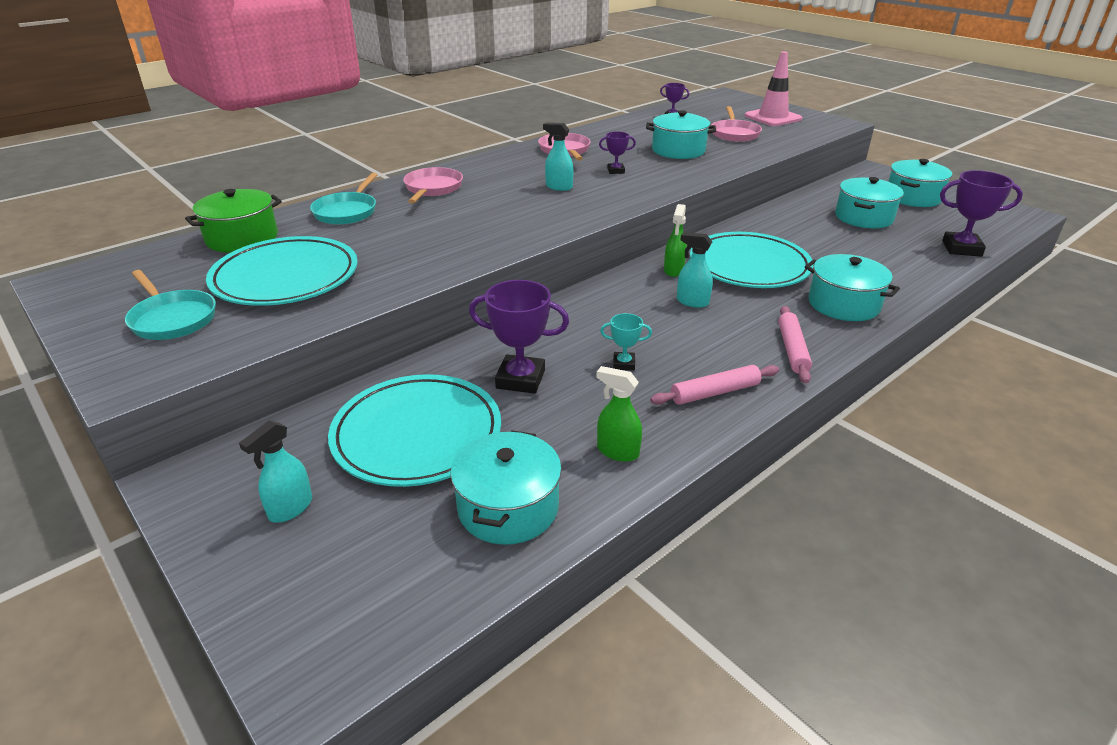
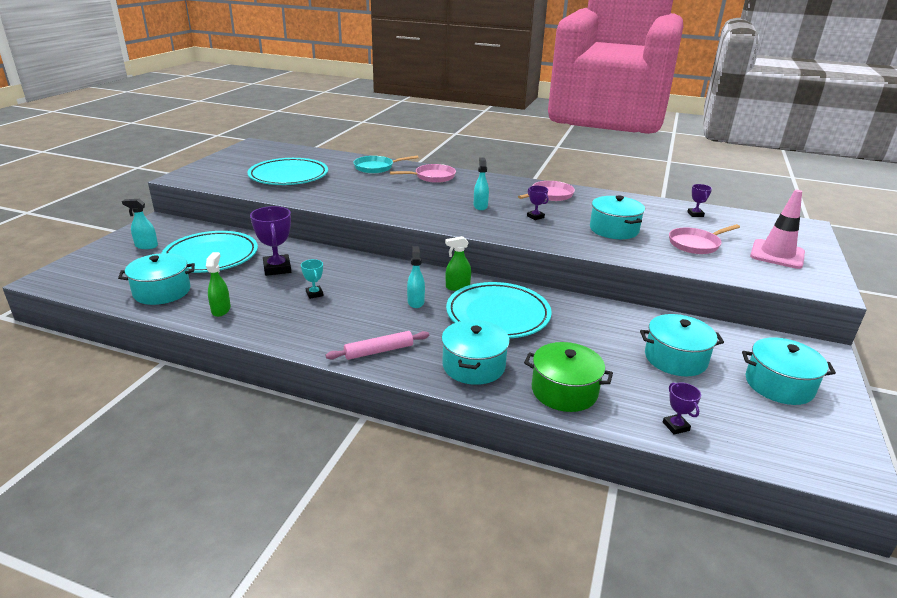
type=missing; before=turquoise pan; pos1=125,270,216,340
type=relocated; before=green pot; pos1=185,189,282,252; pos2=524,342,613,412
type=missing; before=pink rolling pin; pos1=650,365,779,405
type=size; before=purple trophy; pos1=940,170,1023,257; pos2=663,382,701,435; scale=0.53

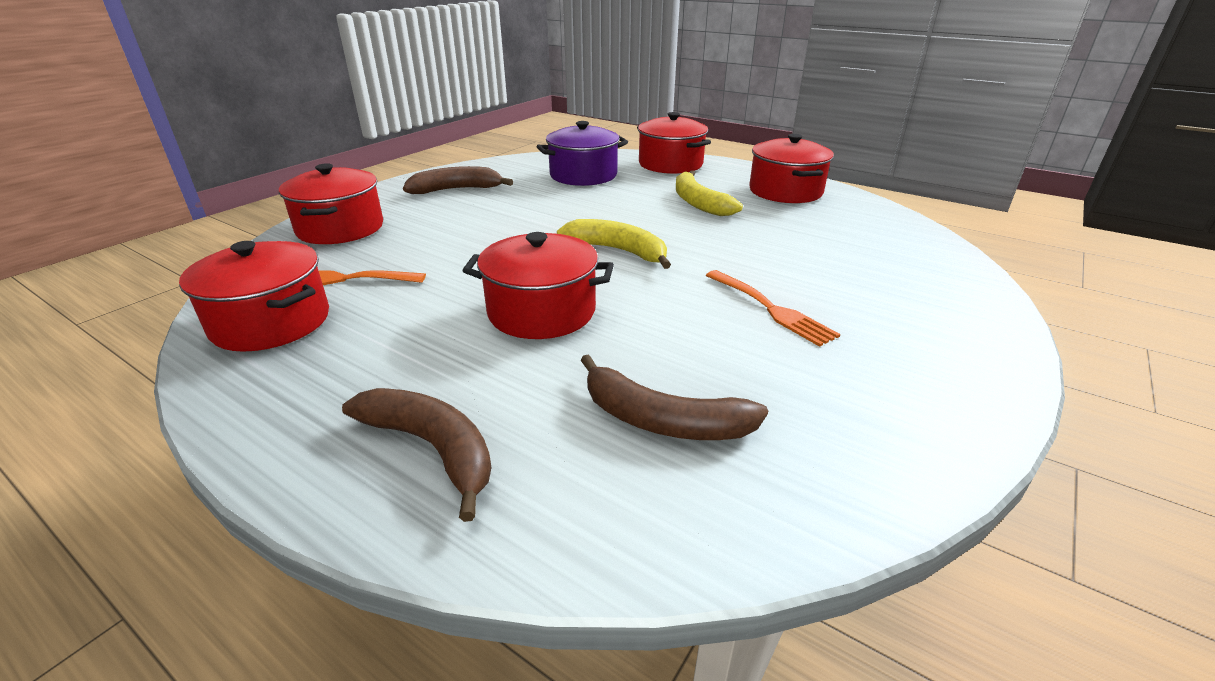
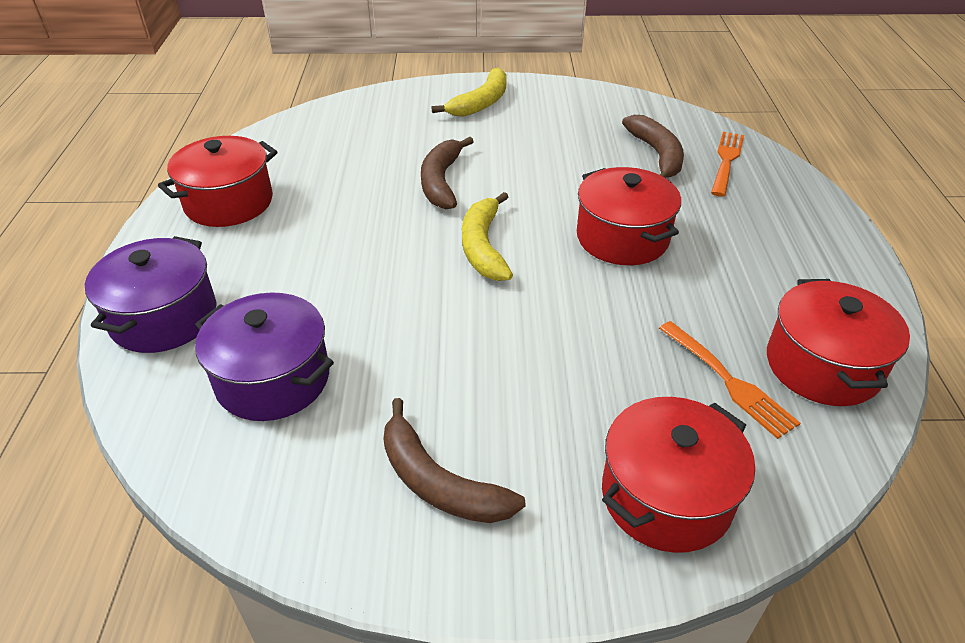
type=relocated; before=brown banana; pos1=342,388,491,522; pos2=421,137,474,209
type=colour; before=red pot; after=purple pot; pos1=637,112,711,174; pos2=85,236,216,353
type=relocated; before=yellow banana; pos1=676,170,743,216; pos2=431,67,507,117
type=relocated; before=orange fork; pos1=706,270,840,347; pos2=711,132,744,197

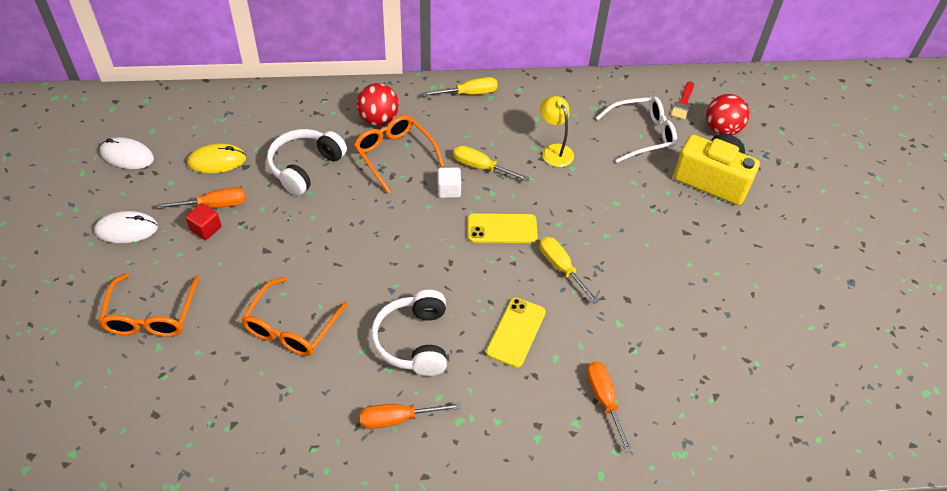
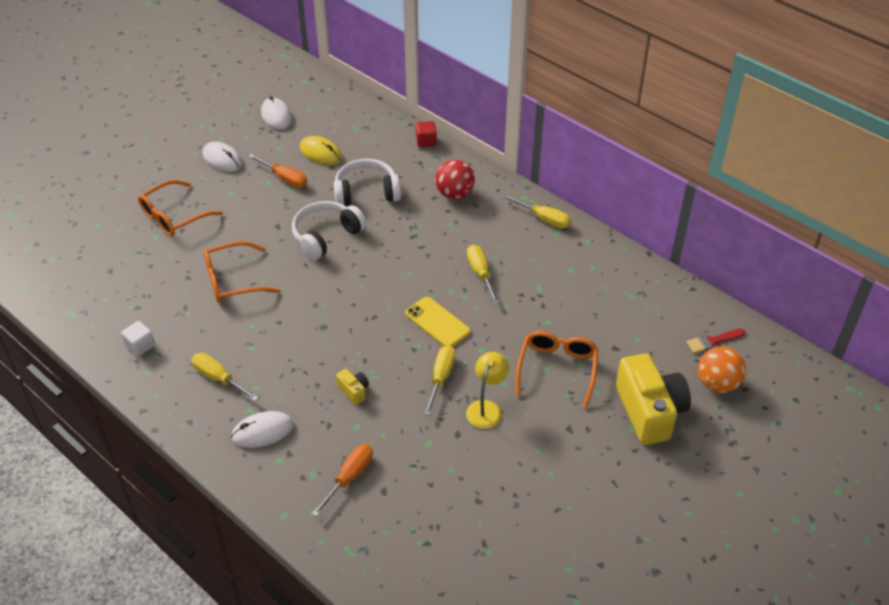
type=relocated; before=red cube; pos1=185,203,221,240; pos2=416,121,437,148
type=relocated; before=orange glasses; pos1=354,115,444,193; pos2=516,331,598,408
type=colour; before=orange screwdriver; after=yellow screwdriver; pos1=360,403,461,429; pos2=192,353,259,401
type=relocated; before=white headphones; pos1=371,290,447,376; pos2=292,201,367,260
type=relocated; before=white cube; pos1=438,168,461,198; pos2=121,321,155,356
type=exchanged; before=yellow phone; after=yellow camera; pos1=486,297,546,368; pos2=336,369,369,405
type=relocated; before=yellow lamp; pos1=540,96,574,167; pos2=466,352,509,429
type=missing; before=white glasses; pos1=596,97,677,163
type=colour; before=red ball; after=orange ball; pos1=706,94,749,135; pos2=698,346,746,393
type=appeared; after=white mouse; pos2=231,411,293,448

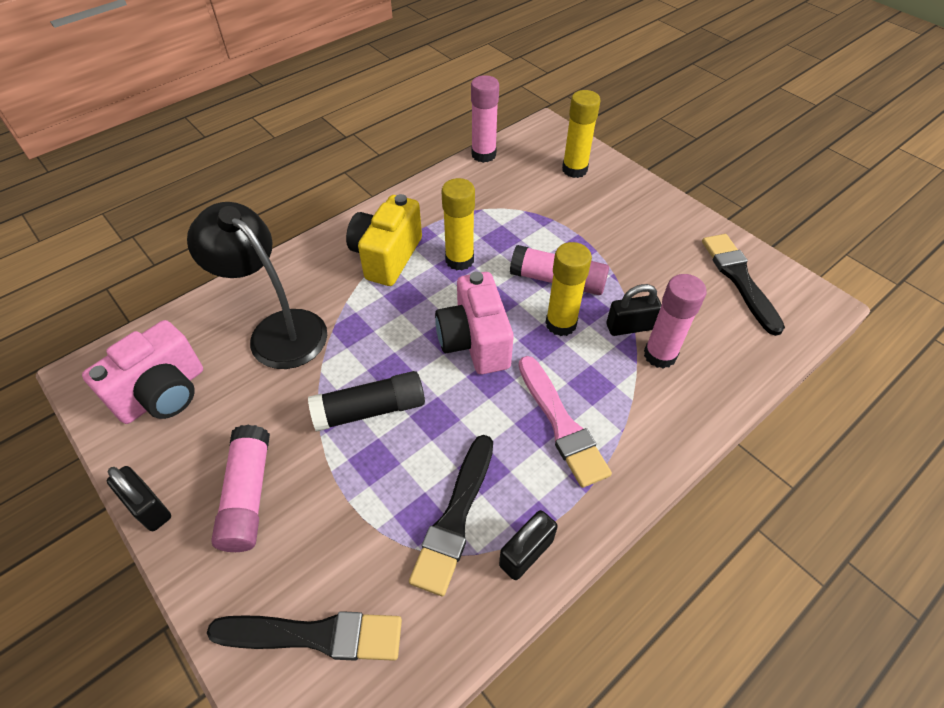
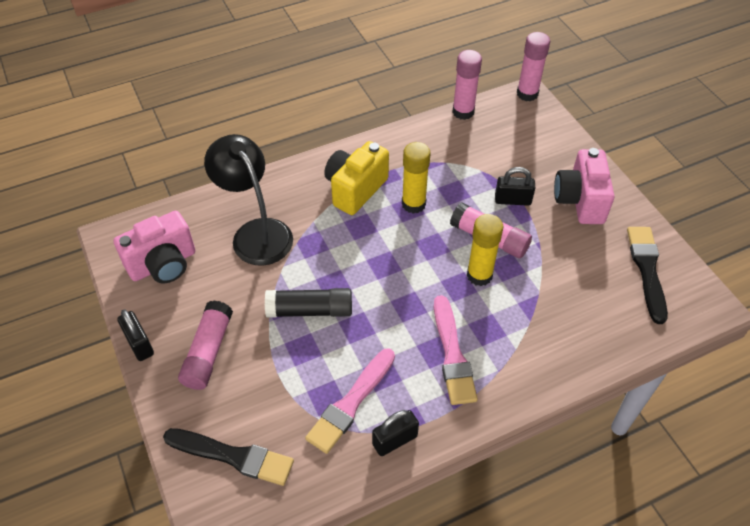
type=colour; before=black brush; after=pink brush; pos1=409,435,493,596; pos2=305,348,395,454
type=relocated; before=pink camera; pos1=435,271,514,374; pos2=554,148,615,224
type=missing; before=yellow glue stick; pos1=562,90,601,178
type=relocated; before=black padlock; pos1=606,284,662,336; pos2=495,167,535,206
type=relocated; before=pink glue stick; pos1=644,274,706,369; pos2=517,32,550,101

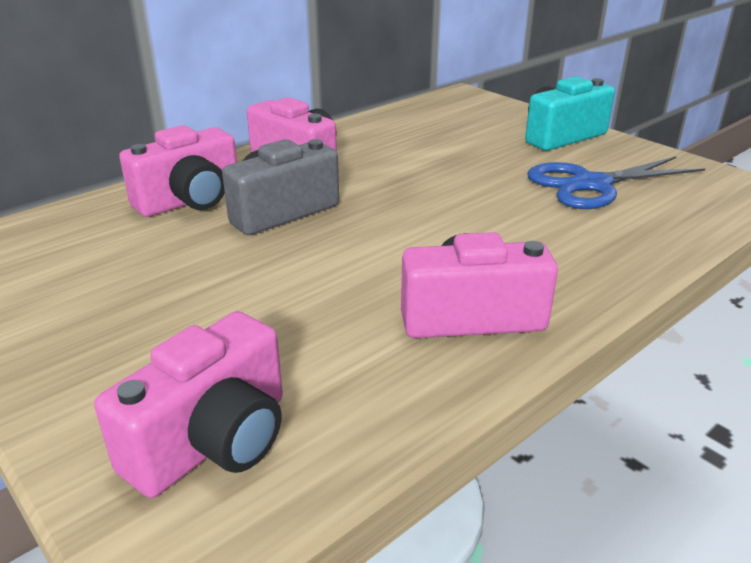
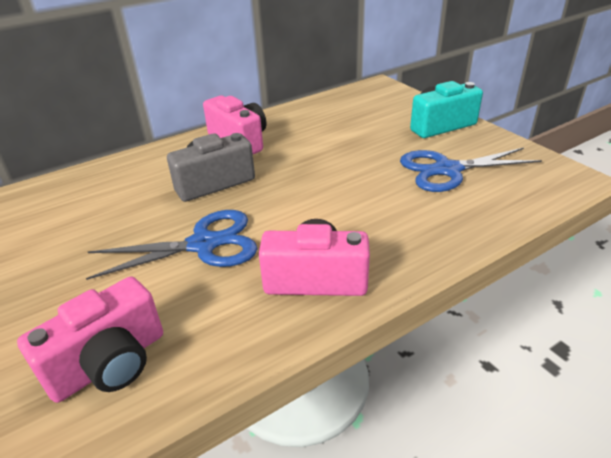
type=missing; before=pink camera; pos1=119,125,237,217
type=appeared; after=blue scissors; pos2=86,210,258,280

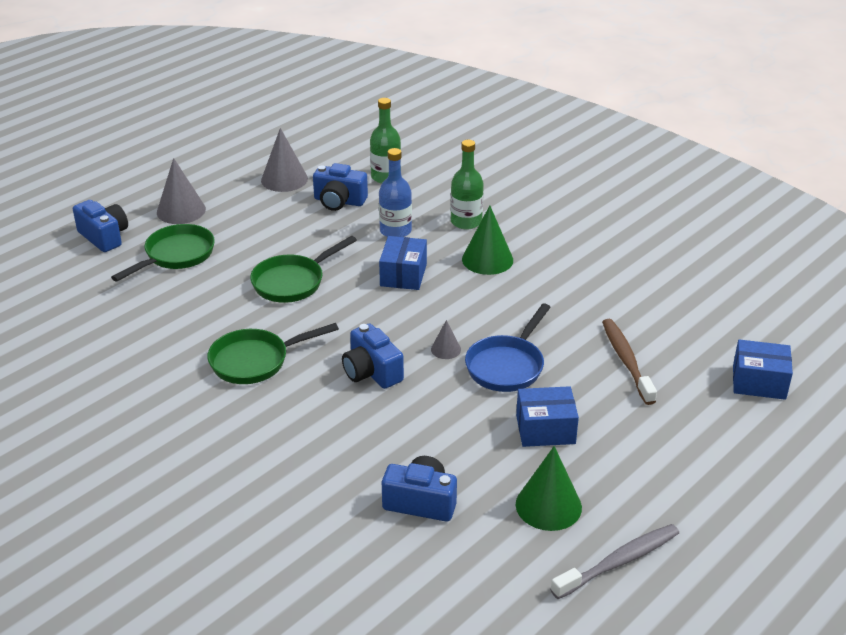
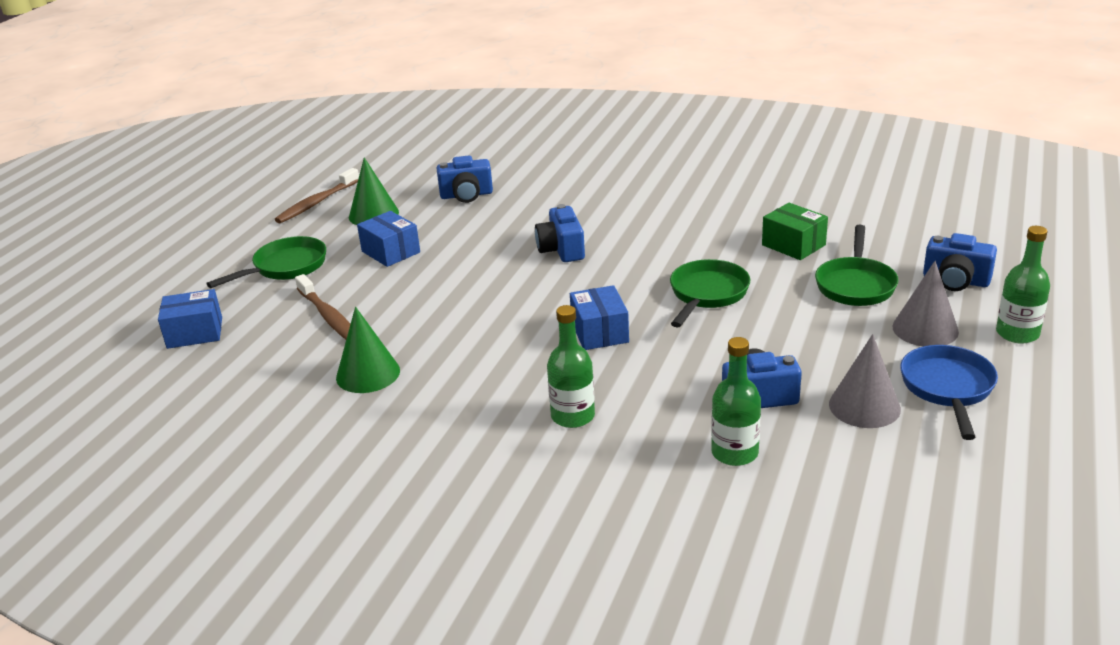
type=relocated; before=green pan; pos1=207,323,339,384; pos2=206,236,326,288
type=spun; before=blue camera; pos1=342,323,404,389; pos2=535,204,585,262; turn=-135
type=missing; before=blue bottle; pos1=379,148,412,237
type=missing; before=grey cone; pos1=431,320,461,359
type=relocated; before=green cone; pos1=462,205,513,275; pos2=336,307,400,393
type=relocated; before=blue pan; pos1=465,303,551,392; pos2=900,345,998,440
type=spun; before=blue box; pos1=516,386,579,447; pos2=357,211,420,267; turn=75
type=colour; before=grey toothbrush; after=brown toothbrush; pos1=550,524,679,599; pos2=275,168,359,224
type=appeared; after=green box; pos2=762,203,828,260
type=appeared; after=green bottle; pos2=996,226,1050,344

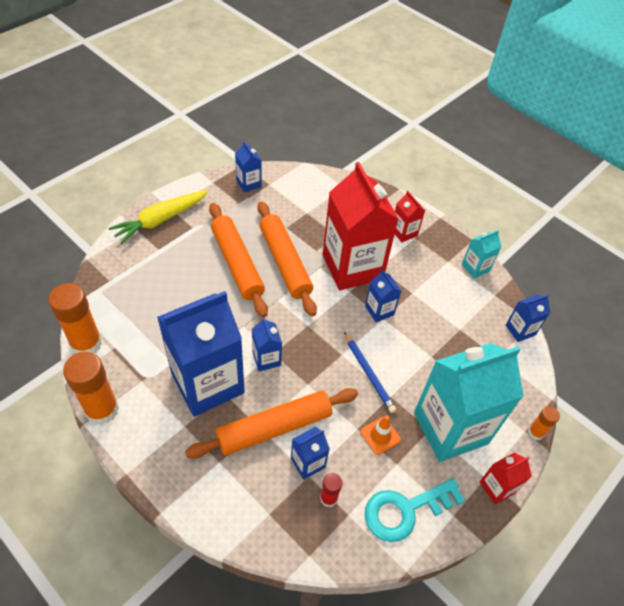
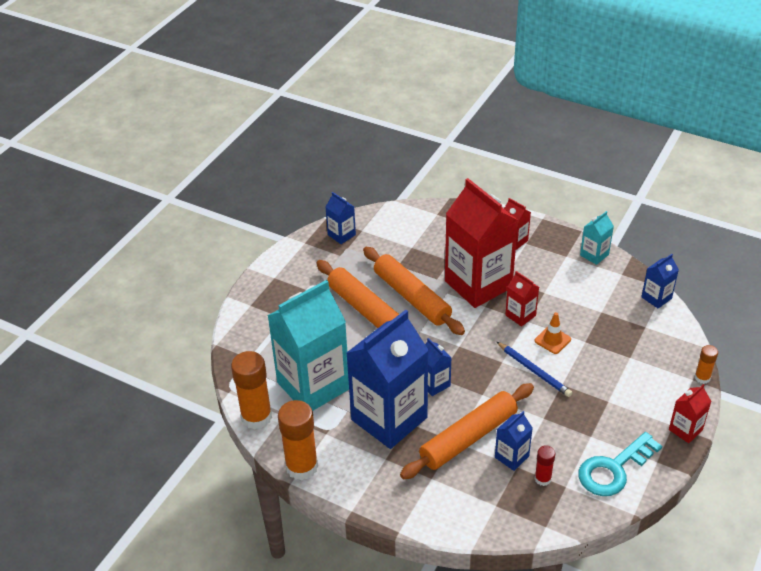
type=missing; before=yellow carrot; pos1=108,190,209,244
type=relocated; before=orange traffic cone; pos1=360,415,401,455; pos2=535,312,571,354
type=colour; before=blue carton; after=red carton; pos1=365,269,401,322; pos2=505,271,539,327
type=relocated; before=turquoise carton; pos1=414,343,524,462; pos2=267,280,349,411

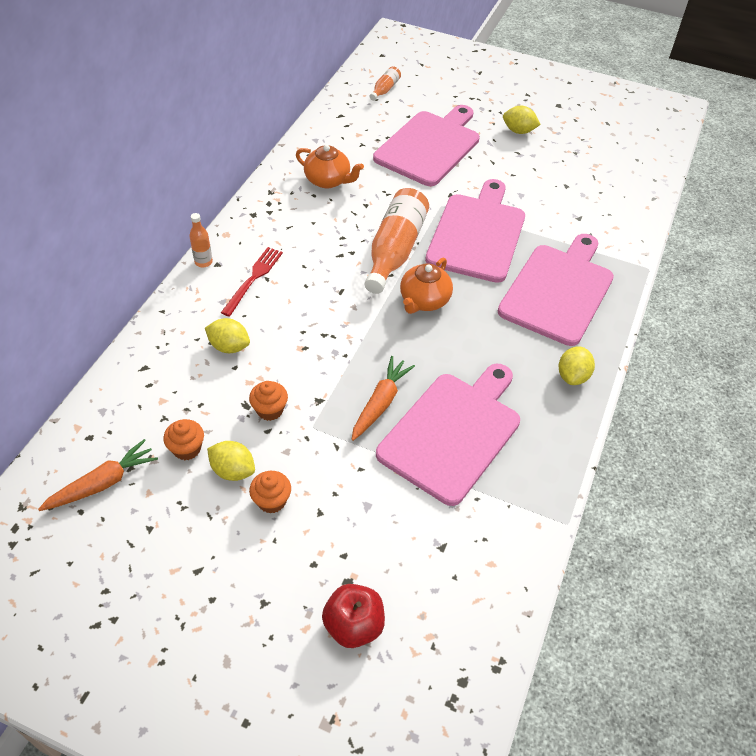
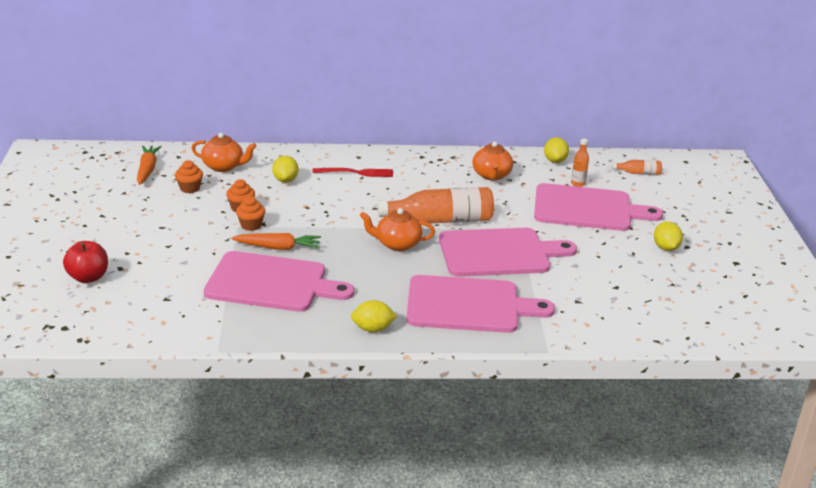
type=spun; before=orange carrot; pos1=38,439,158,511; pos2=137,146,162,185; turn=-120
type=relocated; before=orange bottle; pos1=189,213,213,267; pos2=571,139,589,187
type=relocated; before=yellow lemon; pos1=207,441,255,481; pos2=544,137,569,163
type=relocated; before=orange cupcake; pos1=249,471,291,514; pos2=236,196,265,231
type=appeared; after=orange teapot; pos2=191,133,257,172

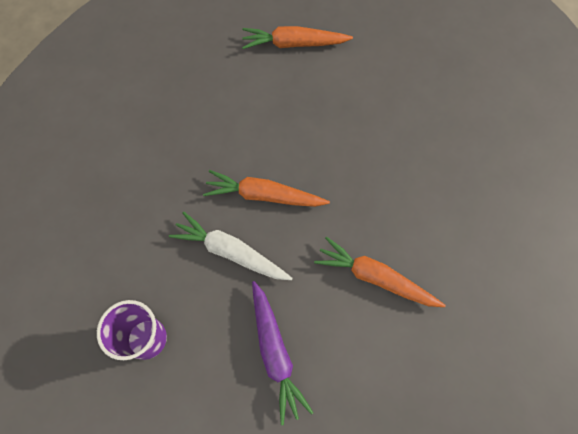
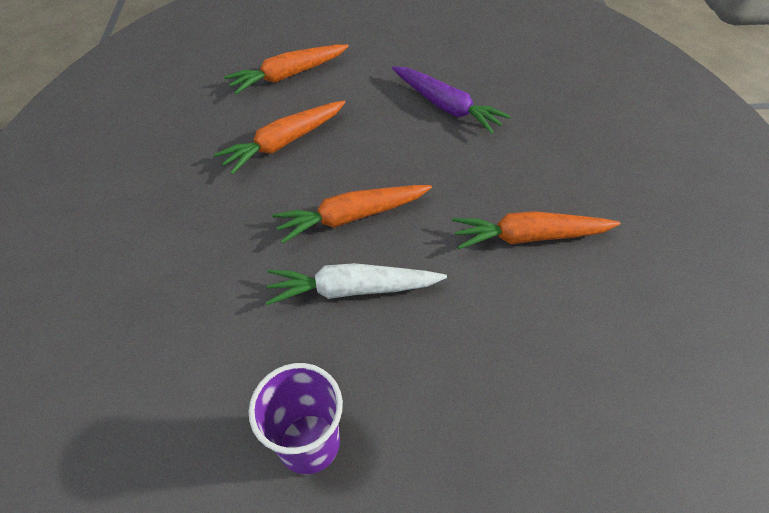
type=relocated; before=purple carrot; pos1=252,281,314,425; pos2=392,66,510,134
type=appeared; after=orange carrot; pos2=214,101,345,175

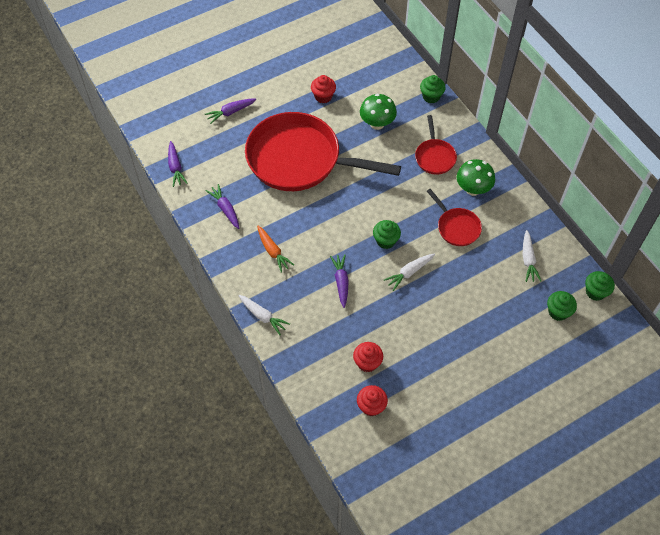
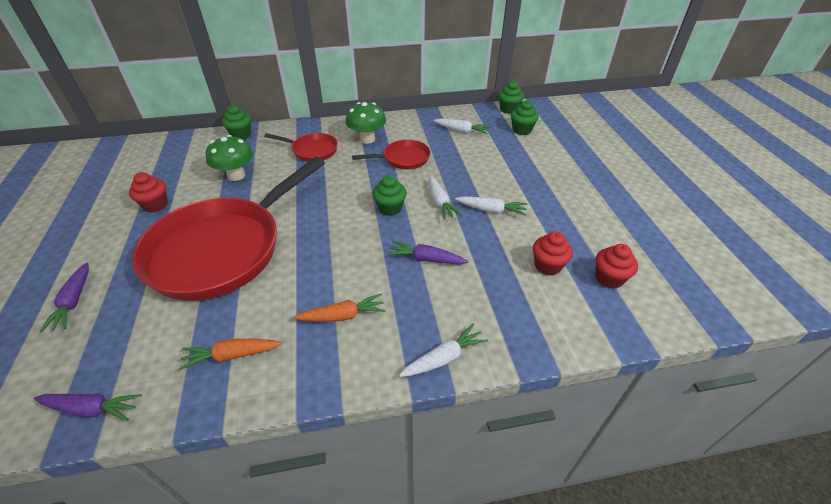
type=colour; before=purple carrot; after=orange carrot; pos1=206,184,239,229; pos2=179,339,282,371
type=appeared; after=white carrot; pos2=455,196,527,216

